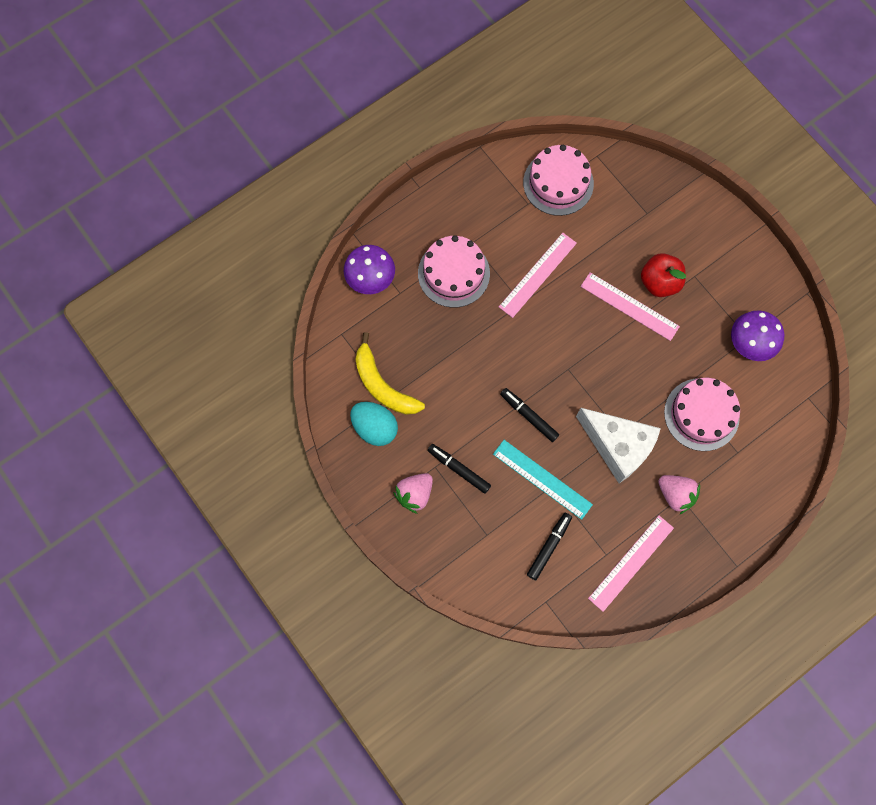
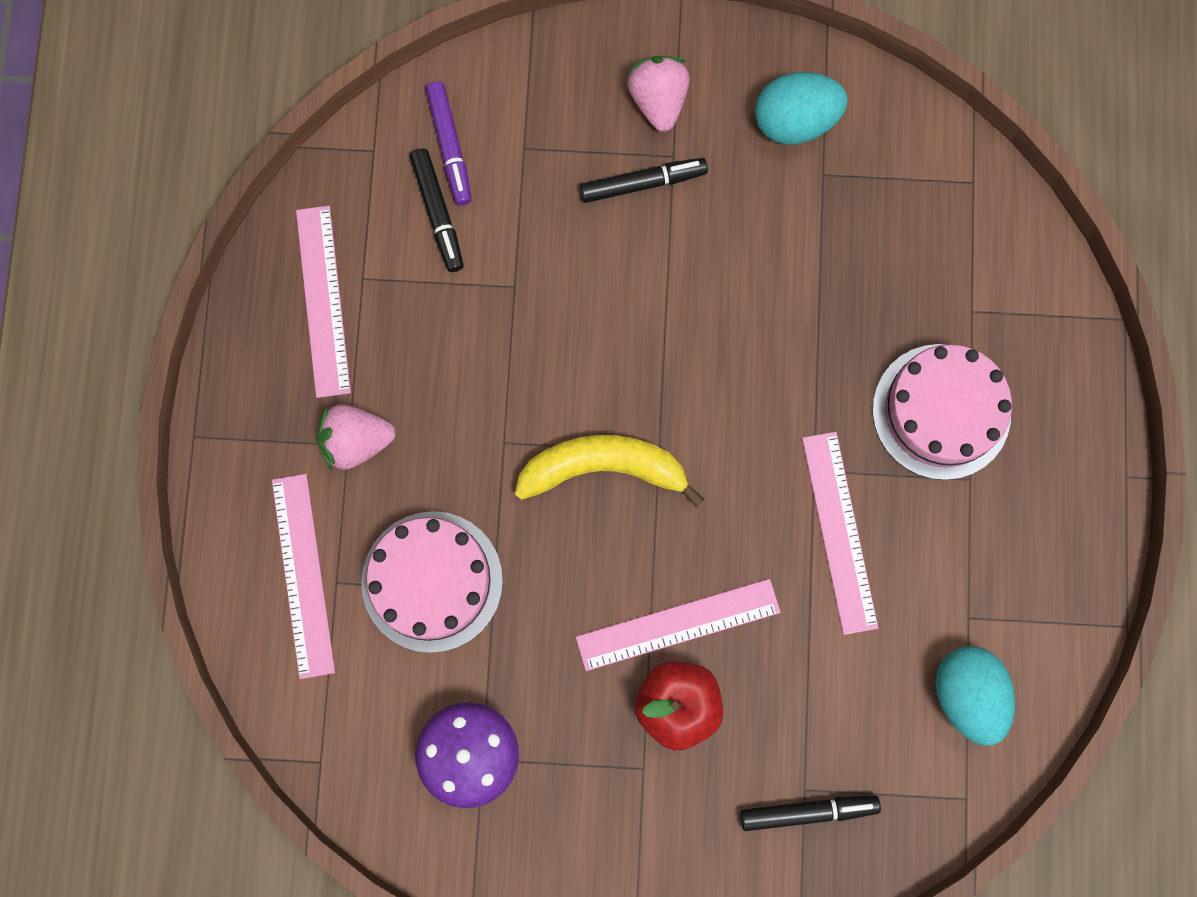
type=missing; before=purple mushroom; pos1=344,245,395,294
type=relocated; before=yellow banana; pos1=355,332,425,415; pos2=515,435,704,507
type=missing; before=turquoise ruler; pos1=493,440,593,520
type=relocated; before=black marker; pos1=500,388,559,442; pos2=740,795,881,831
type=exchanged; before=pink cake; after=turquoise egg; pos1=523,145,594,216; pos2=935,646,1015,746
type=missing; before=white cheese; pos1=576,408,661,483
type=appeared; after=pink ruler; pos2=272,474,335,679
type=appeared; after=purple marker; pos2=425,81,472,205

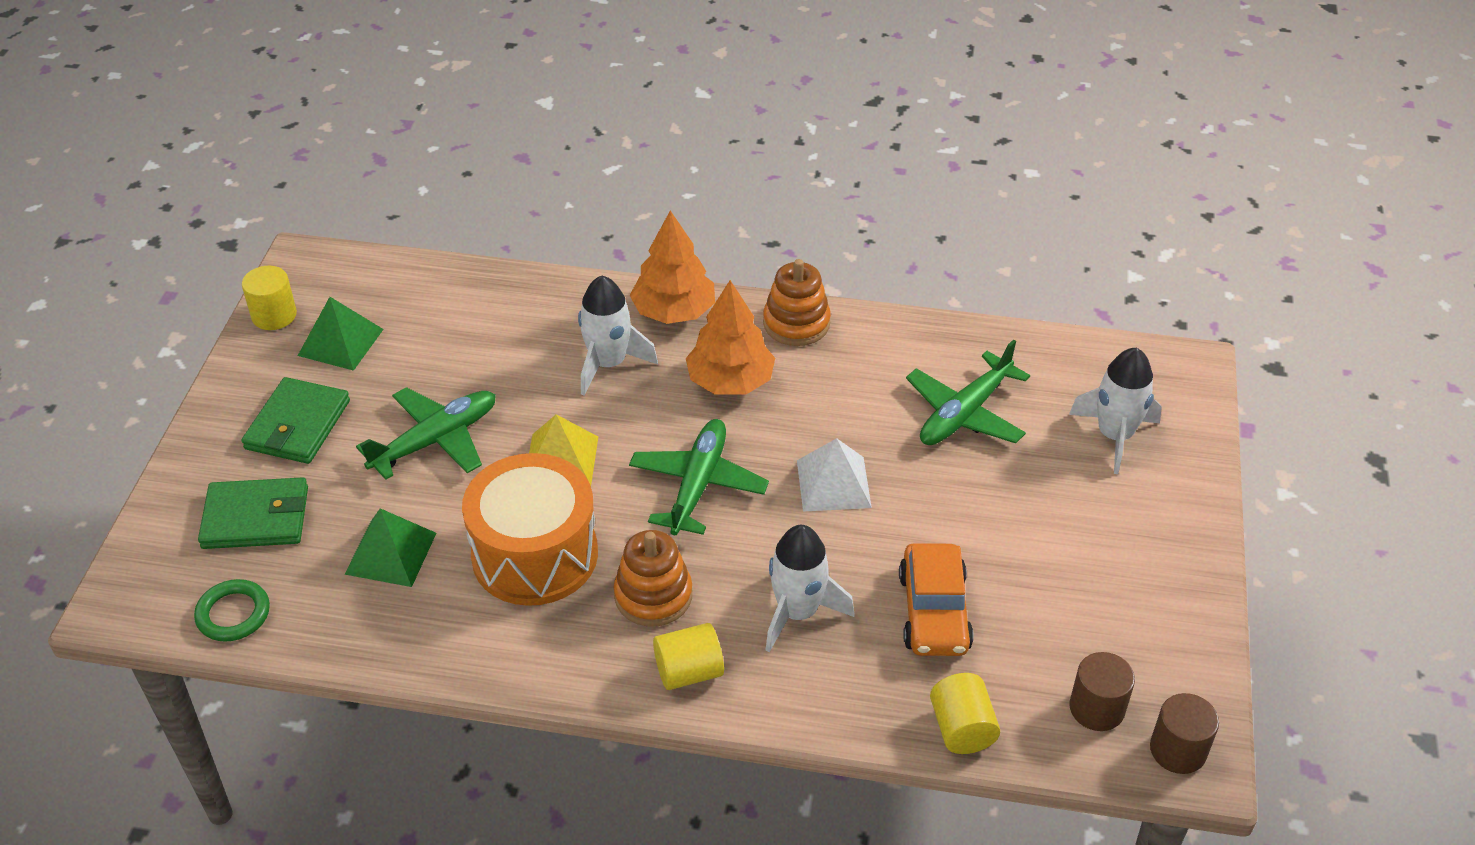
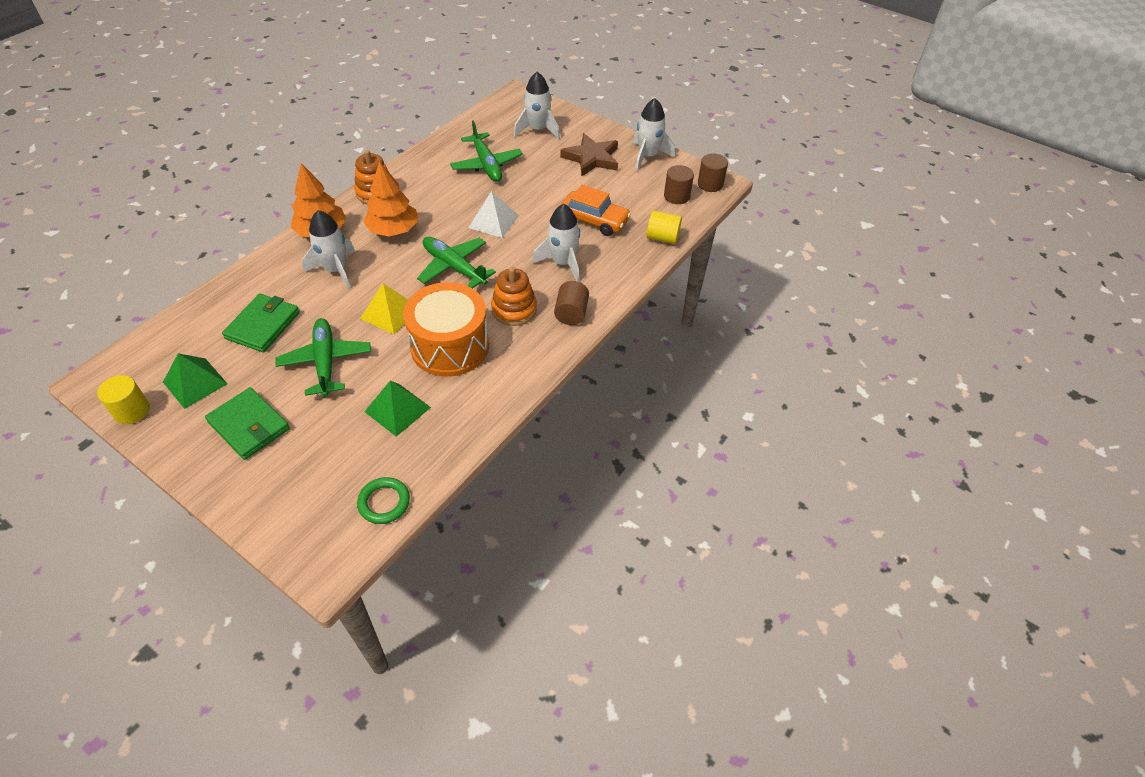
type=relocated; before=green wallet; pos1=198,477,308,549; pos2=222,294,300,353
type=colour; before=yellow cylinder; after=brown cylinder; pos1=653,623,724,690; pos2=554,281,589,325
type=appeared; after=brown star; pos2=560,133,618,177
type=appeared; after=white rocket; pos2=633,98,675,171

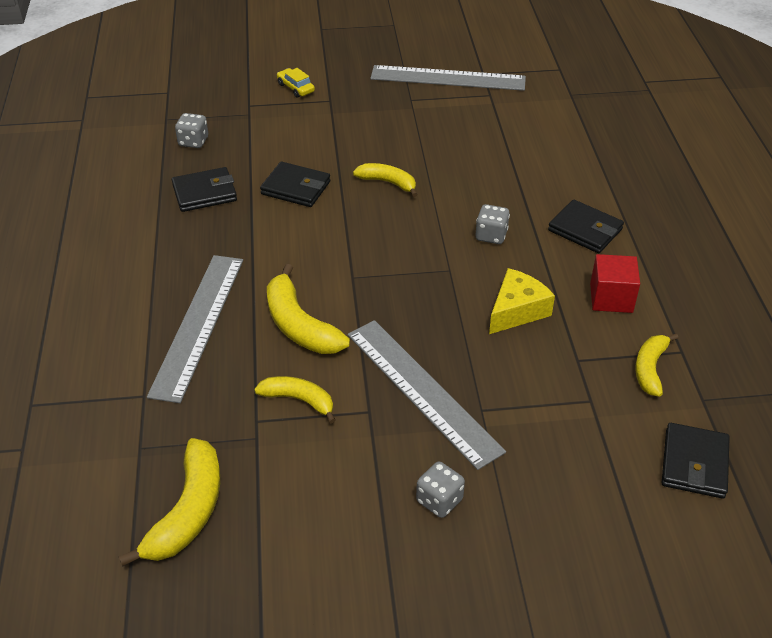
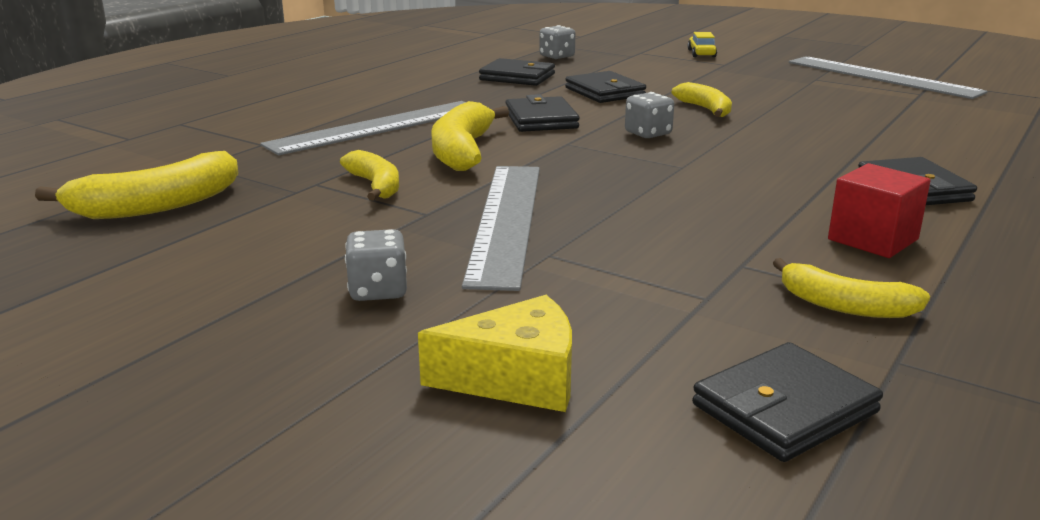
type=relocated; before=grey dice; pos1=476,204,510,244; pos2=625,92,674,138
type=relocated; before=yellow cheese; pos1=489,268,555,334; pos2=418,295,572,412
type=spun; before=yellow banana; pos1=635,333,678,397; pos2=773,258,930,318; turn=-120
type=appeared; after=black wallet; pos2=505,94,580,132

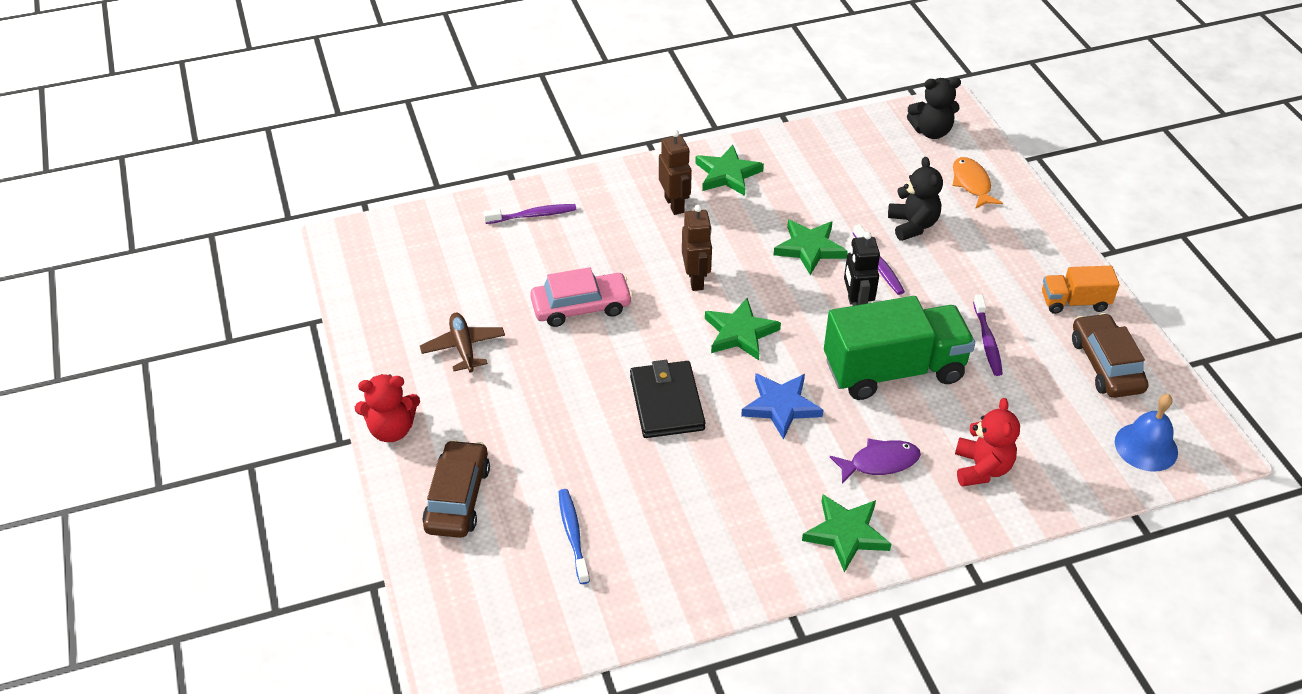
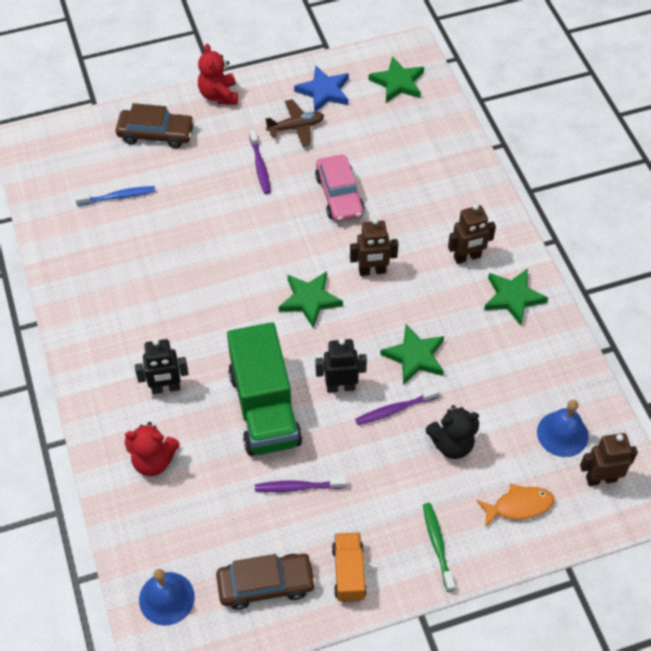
type=relocated; before=purple toothbrush; pos1=483,204,577,224; pos2=249,129,271,194
type=missing; before=black wallet; pos1=630,360,705,438
type=relocated; before=blue star; pos1=741,373,823,440; pos2=294,65,349,112
type=relocated; before=green star; pos1=802,494,891,572; pos2=368,56,424,102
type=exchanged; before=purple fish; after=black robot; pos1=830,438,921,484; pos2=135,339,189,394
type=exchanged; before=black teddy bear; after=brown robot; pos1=907,78,961,139; pos2=580,433,638,486
type=appeared; after=green toothbrush; pos2=423,503,455,592
type=appeared; after=blue bell; pos2=537,400,589,457

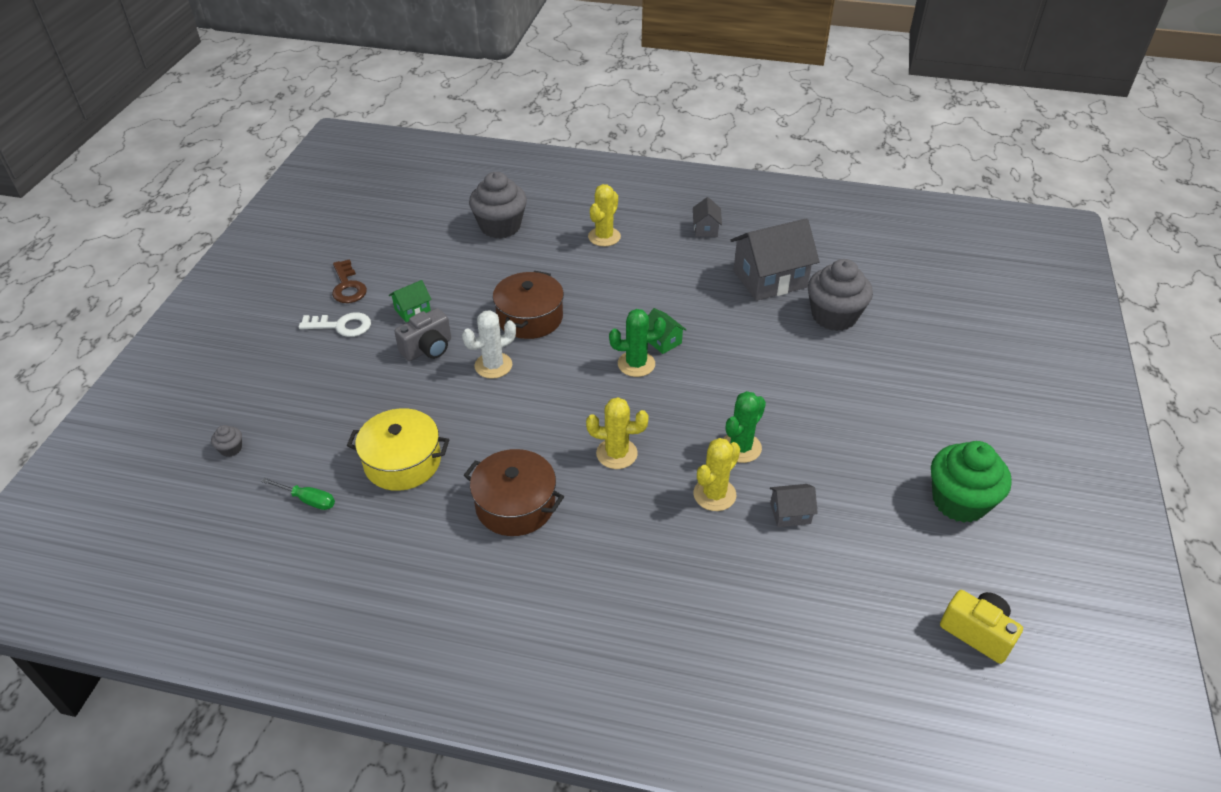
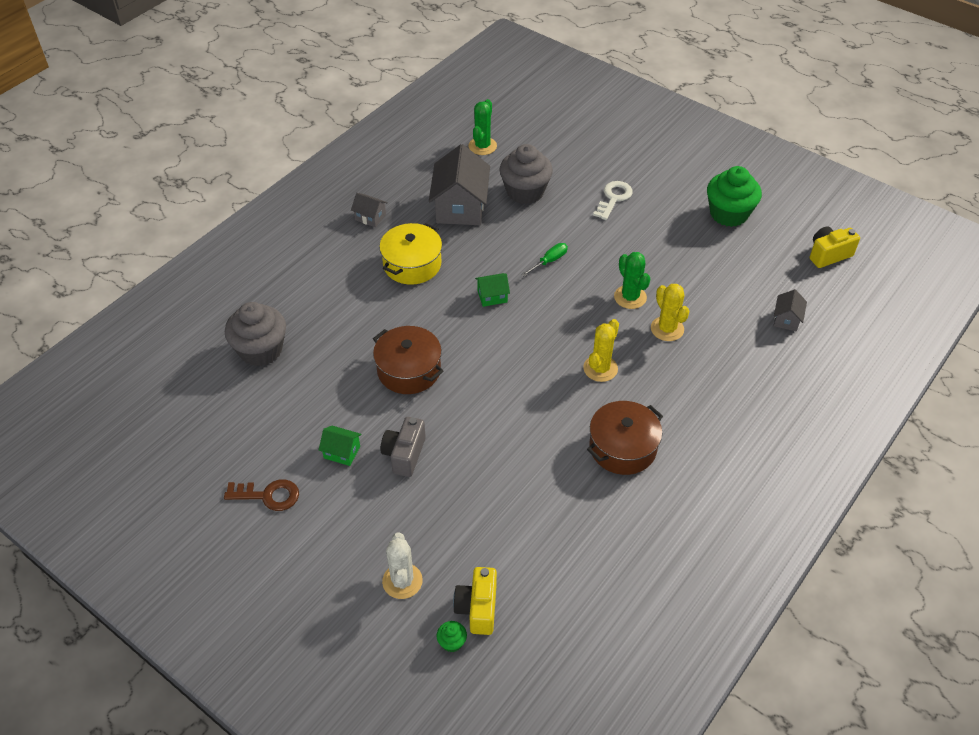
type=colour; before=grey cupcake; after=green cupcake; pos1=211,425,242,457; pos2=436,621,467,652
type=relocated; before=green screwdriver; pos1=261,478,335,510; pos2=521,243,568,277
type=relocated; before=white key; pos1=299,312,371,337; pos2=593,181,633,220
type=relocated; before=yellow pot; pos1=347,408,449,491; pos2=379,223,442,285
type=spun; before=green house; pos1=389,280,432,322; pos2=319,426,362,466; turn=-60
type=spun; before=grey camera; pos1=394,308,451,361; pos2=380,417,426,477; turn=-150
type=relocated; before=white cactus; pos1=462,310,516,379; pos2=382,532,423,599
type=missing; before=yellow cactus; pos1=588,184,621,246
type=relocated; before=green cactus; pos1=609,309,666,377; pos2=468,99,497,155
type=relocated; before=grey house; pos1=770,484,818,527; pos2=774,289,807,332
type=appeared; after=yellow camera; pos2=453,567,497,635

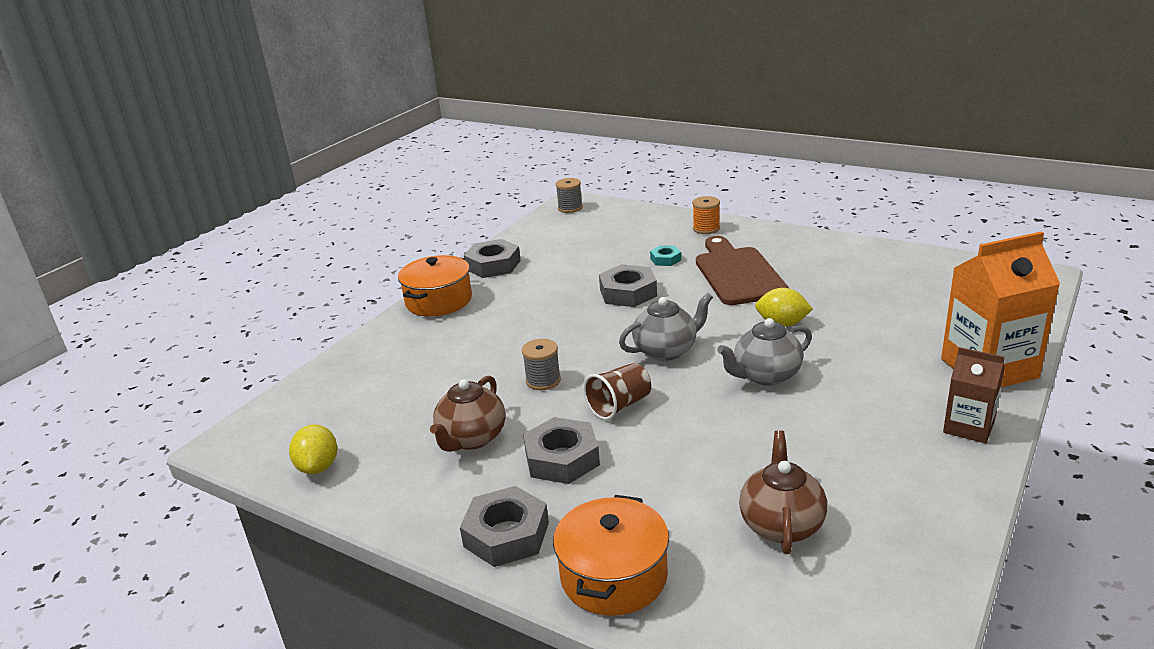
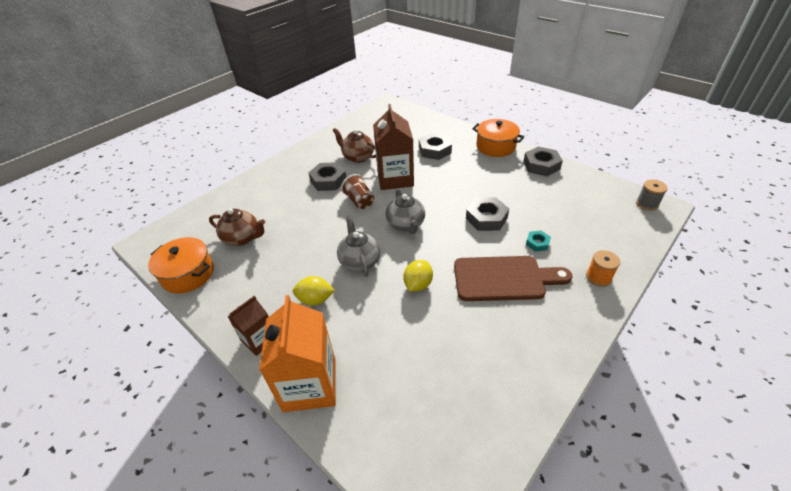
type=relocated; before=yellow lemon; pos1=289,425,337,474; pos2=293,276,335,306
type=relocated; before=grey nut; pos1=460,486,549,567; pos2=419,133,452,160
type=exchanged; before=grey spool; after=brown carton; pos1=522,339,561,390; pos2=373,104,414,190
type=relocated; before=orange pot; pos1=553,495,669,616; pos2=148,237,214,294

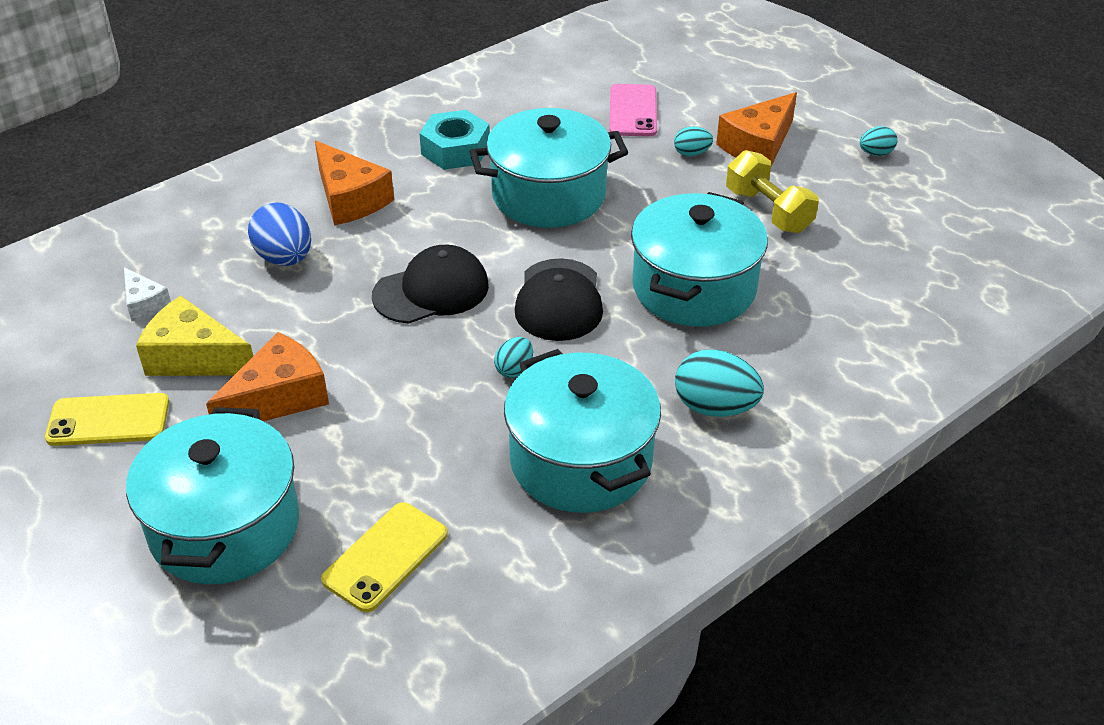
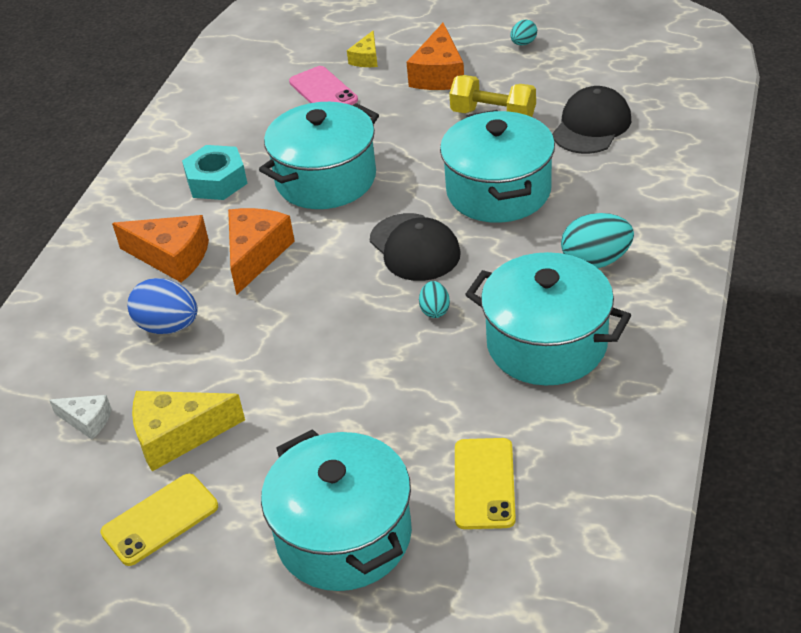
type=relocated; before=orange cheese; pos1=206,332,329,421; pos2=228,208,295,295
type=relocated; before=black cap; pos1=372,245,489,324; pos2=552,86,631,154
type=missing; before=turquoise egg; pos1=674,126,713,156
type=appeared; after=yellow cheese; pos2=347,30,378,67

